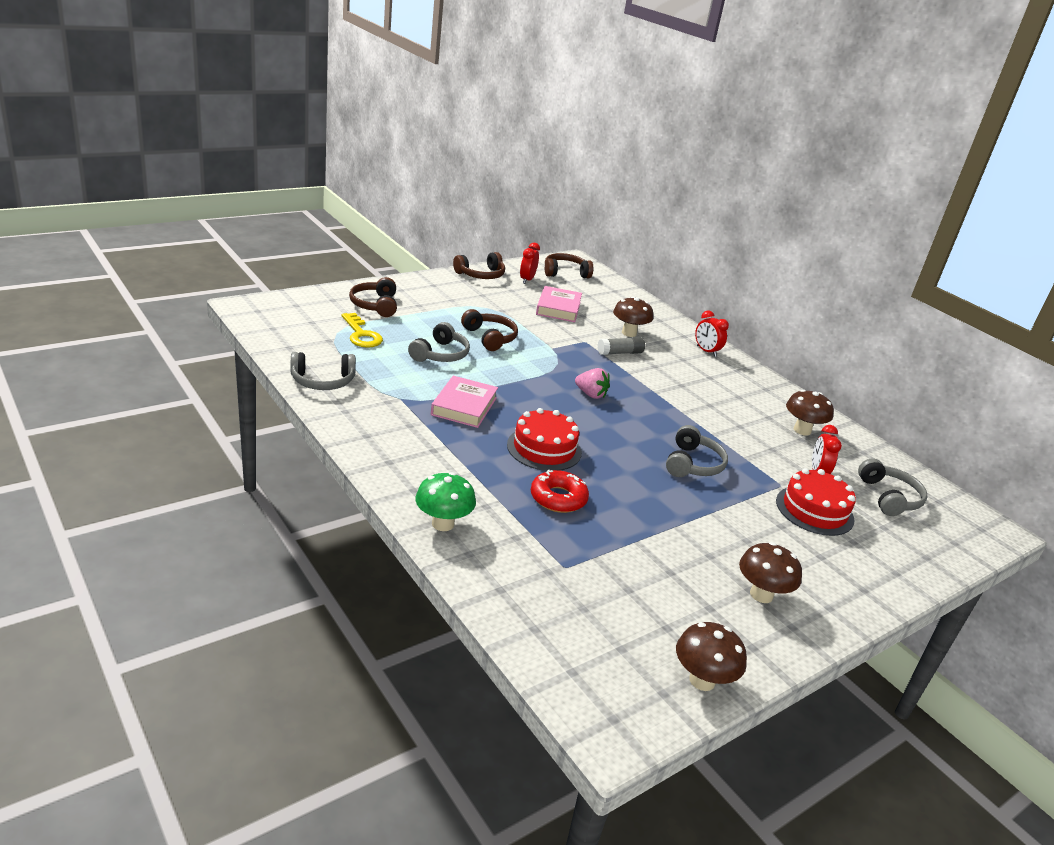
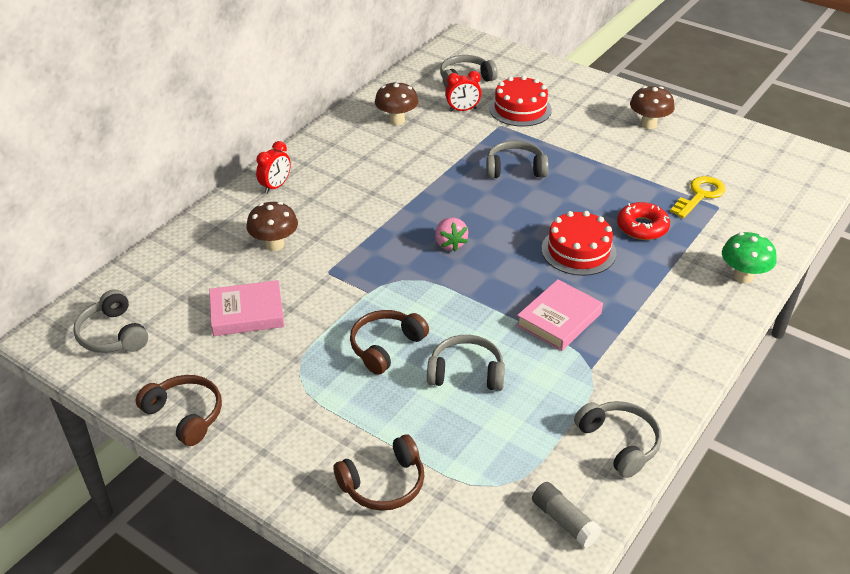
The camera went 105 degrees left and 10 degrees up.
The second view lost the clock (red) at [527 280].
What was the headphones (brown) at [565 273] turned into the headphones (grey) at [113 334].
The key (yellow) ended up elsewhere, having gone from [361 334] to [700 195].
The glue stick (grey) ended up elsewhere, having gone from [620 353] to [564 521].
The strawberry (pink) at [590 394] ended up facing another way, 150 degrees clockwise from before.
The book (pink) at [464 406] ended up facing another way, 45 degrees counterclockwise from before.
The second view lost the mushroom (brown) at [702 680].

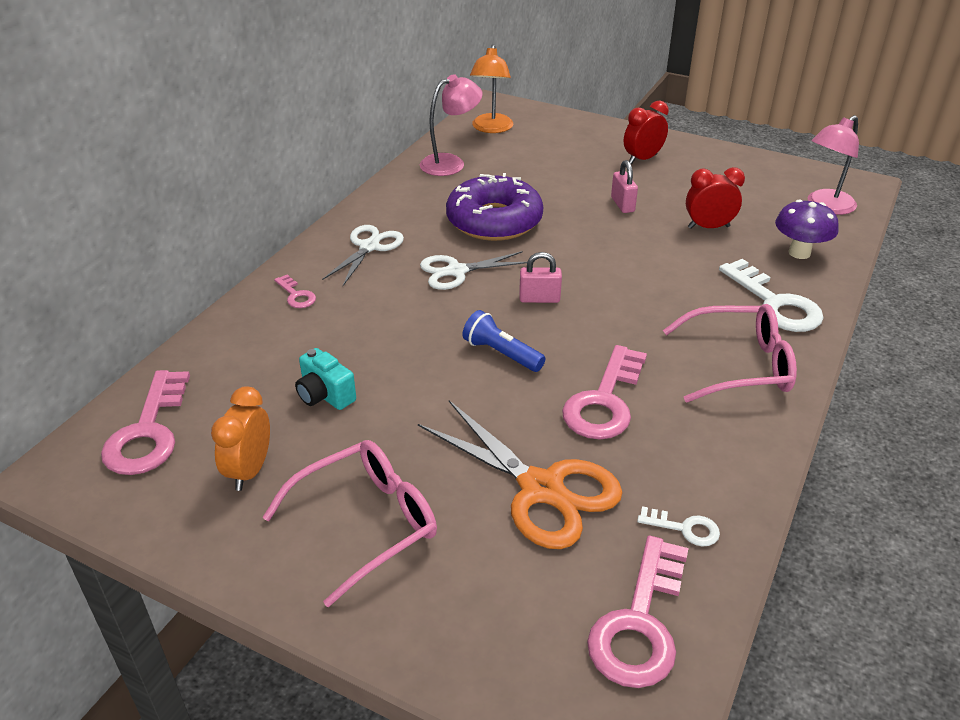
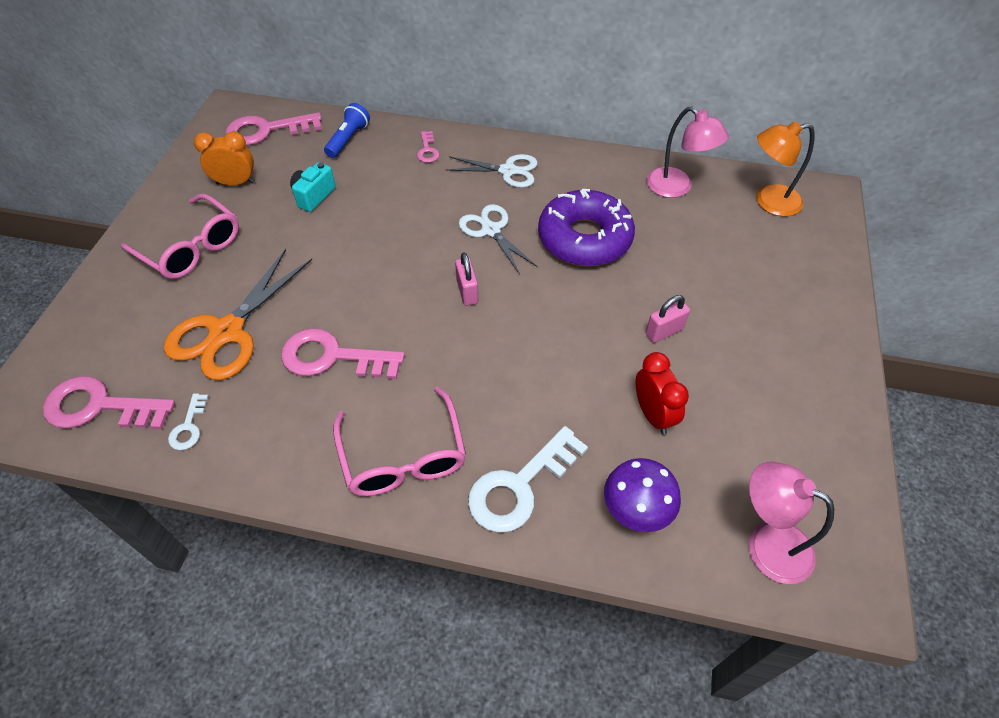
The camera went 75 degrees right and 15 degrees up.
The second view lost the clock (red) at [642 159].
The key (pink) at [296 295] ended up facing another way, 45 degrees counterclockwise from before.
The flashlight (blue) ended up elsewhere, having gone from [501 353] to [348 139].

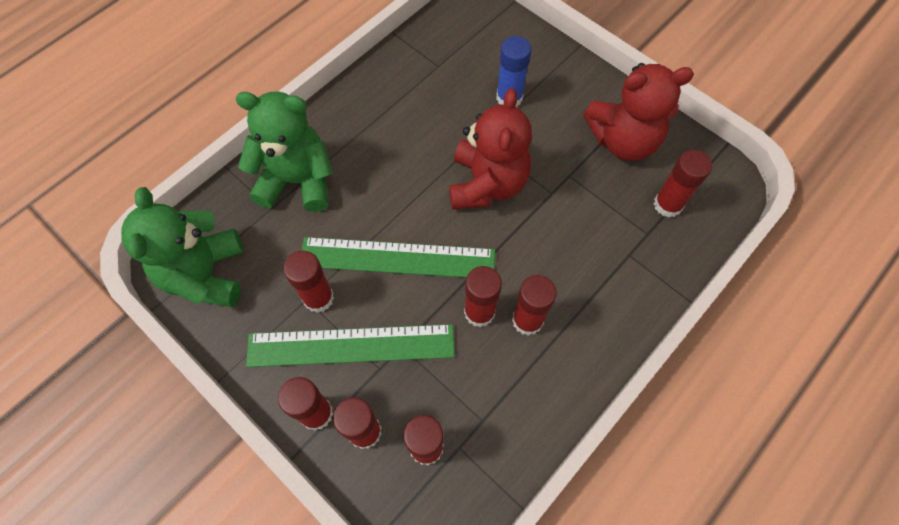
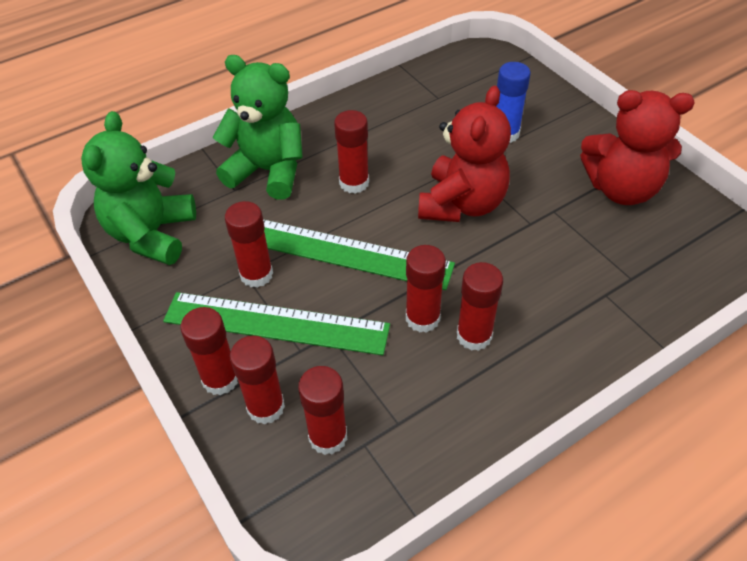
The camera went 15 degrees right and 15 degrees down.
The glue stick (red) ended up elsewhere, having gone from [668 204] to [354 183].

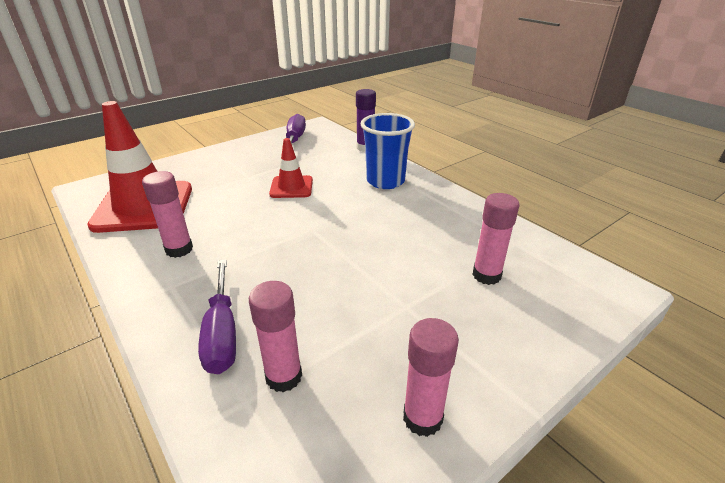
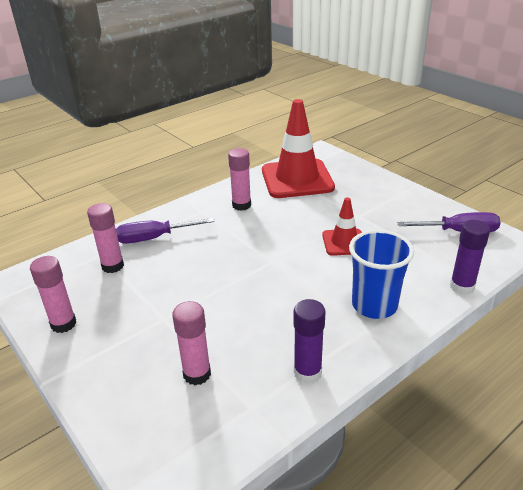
The camera went 90 degrees right and 0 degrees up.
The second view gained the glue stick (purple) at [307 372].

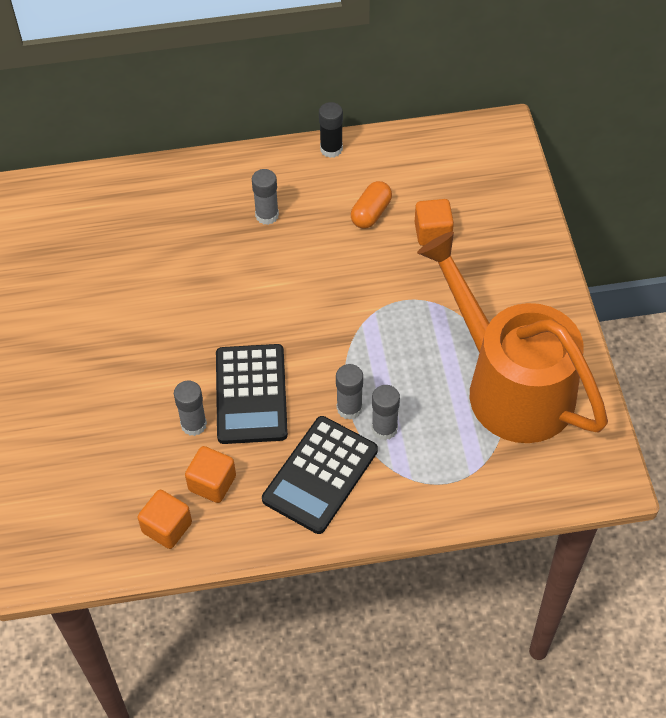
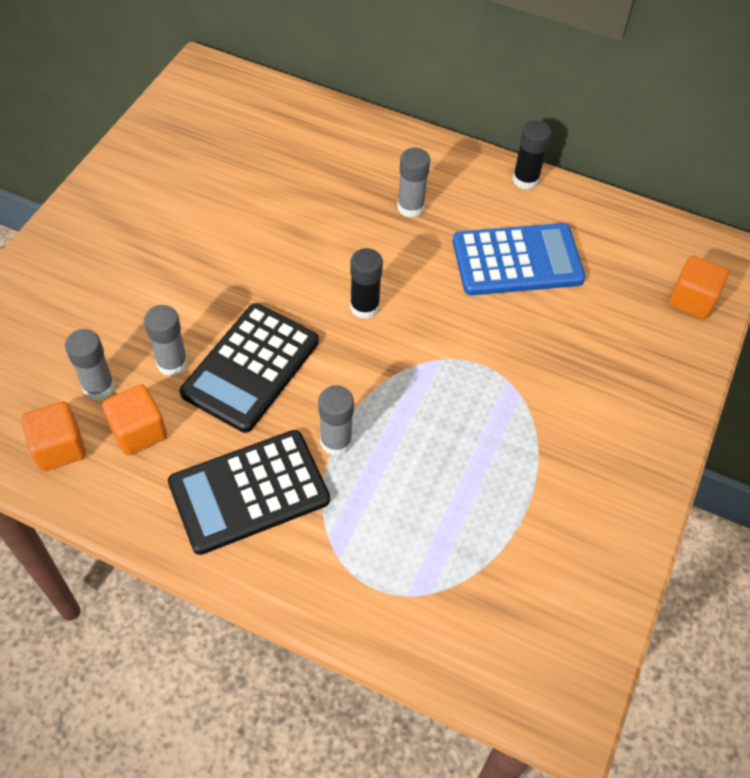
The camera went 30 degrees right and 0 degrees up.
Where the capsule (orange) stood at [371 213], the calculator (blue) came to stand at [517 260].
The cube (orange) ended up elsewhere, having gone from [433 233] to [691 300].
The second view lost the watering can (orange) at [509 385].
The glue stick (grey) ended up elsewhere, having gone from [384 428] to [99 387].
The second view gained the glue stick (black) at [364 307].

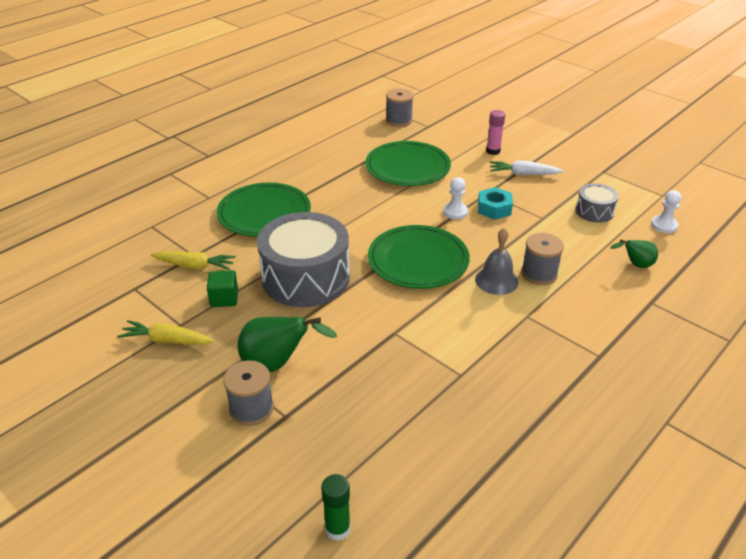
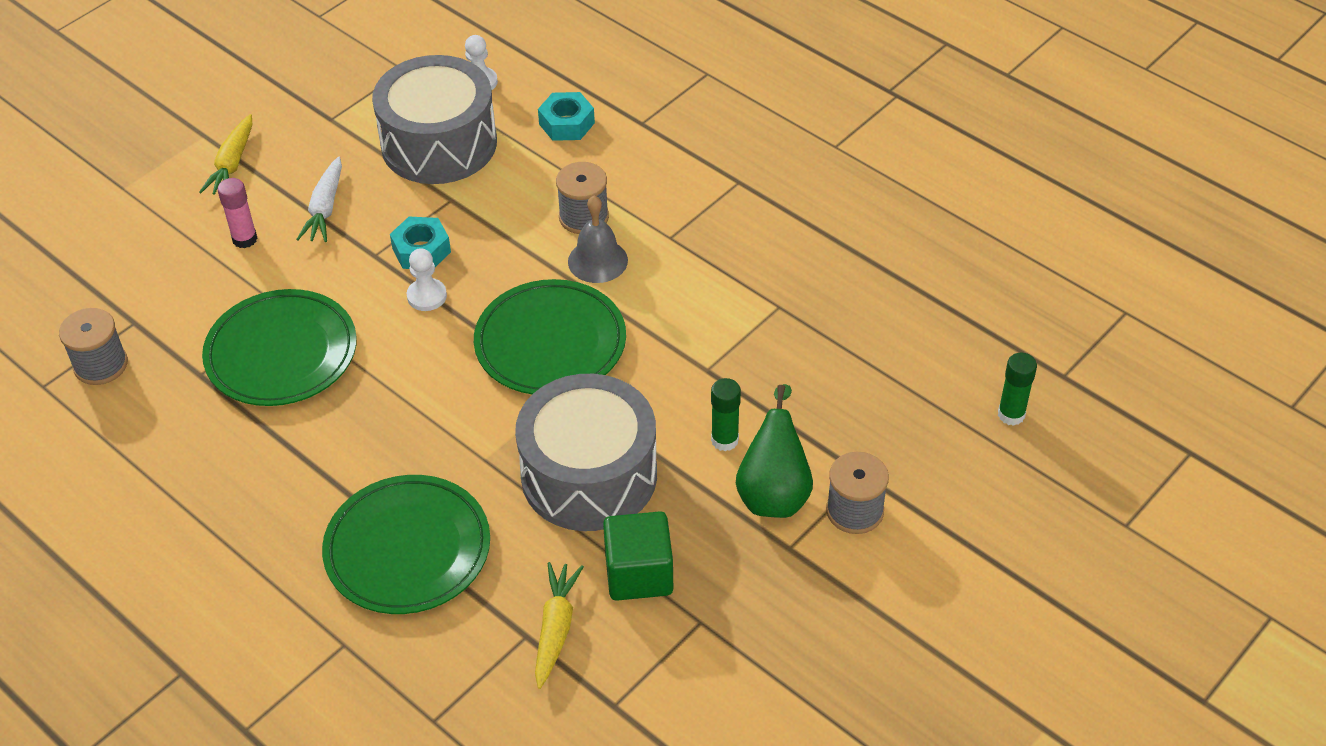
The camera went 90 degrees left and 10 degrees up.
The size of the drum (grey) at [594 211] changed by a factor of 2.08.
Where the pear (green) stood at [635 265], the nut (turquoise) came to stand at [566 123].
The size of the cube (green) at [224 298] changed by a factor of 1.51.
The carrot (yellow) ended up elsewhere, having gone from [167 340] to [232 164].
The second view gained the glue stick (green) at [724 440].

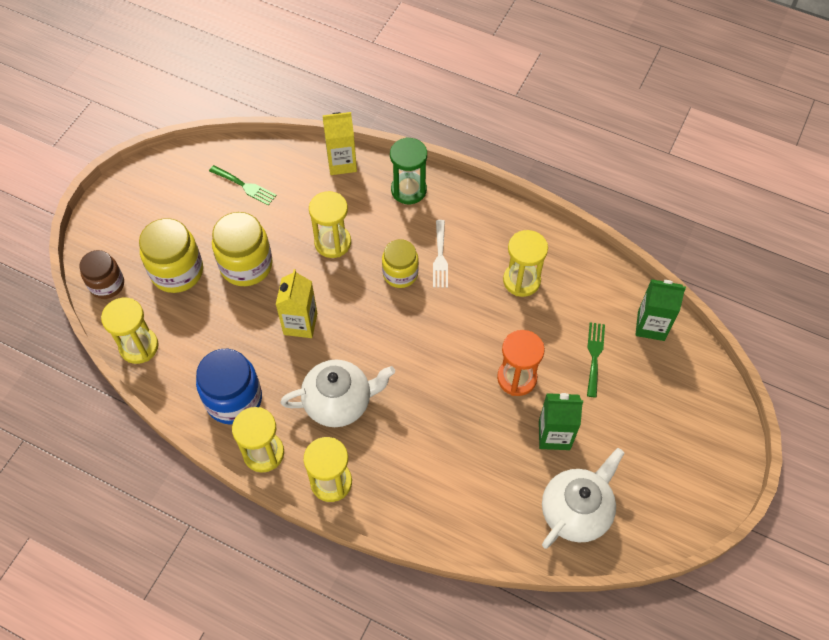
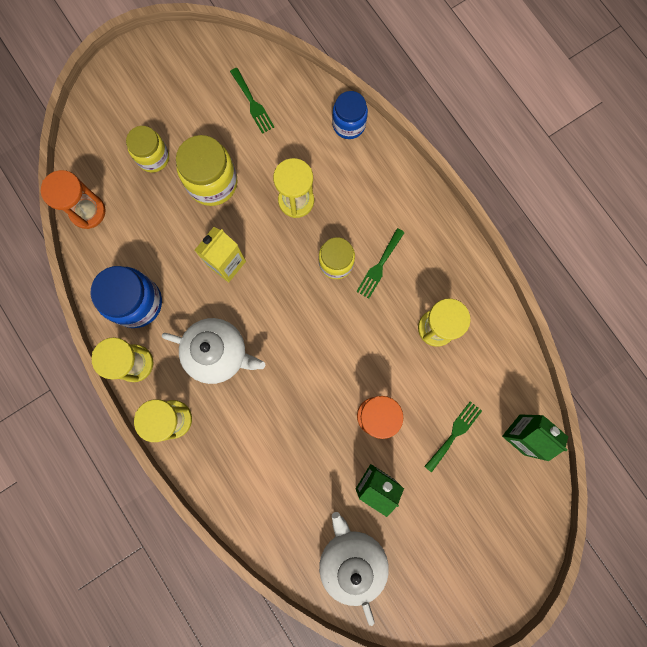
The camera went 30 degrees right and 20 degrees up.
Where the carton (yellow) stood at [342 163], the jar (blue) came to stand at [349 124].
The second view lost the hourglass (green) at [408 190].
The size of the jar (yellow) at [177 271] changed by a factor of 0.66.
What was the fork (white) at [440 257] turned into the fork (green) at [379 266].
The second view lost the jar (brown) at [107 284].
What was the hourglass (yellow) at [139 346] turned into the hourglass (orange) at [88 211].
The teapot (white) at [576 511] ended up facing another way, 90 degrees counterclockwise from before.

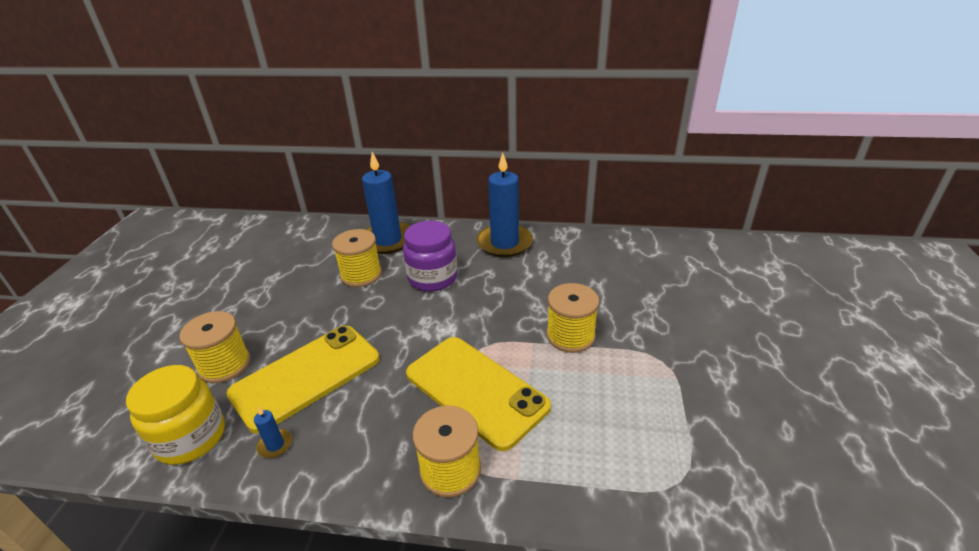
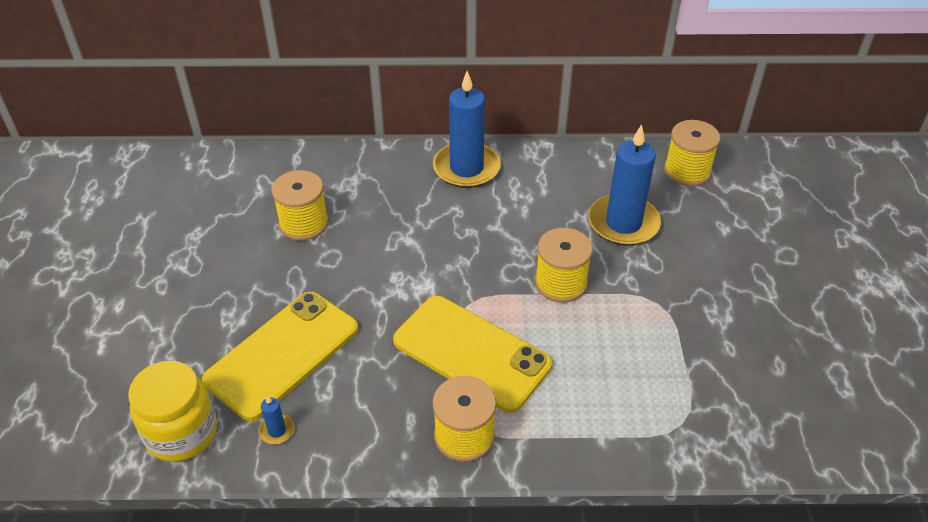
The camera went 10 degrees left and 10 degrees up.
The candle (blue) ended up elsewhere, having gone from [388 240] to [623 223].
The second view lost the jar (purple) at [433 278].
The spool (yellow) ended up elsewhere, having gone from [225 365] to [687 171].

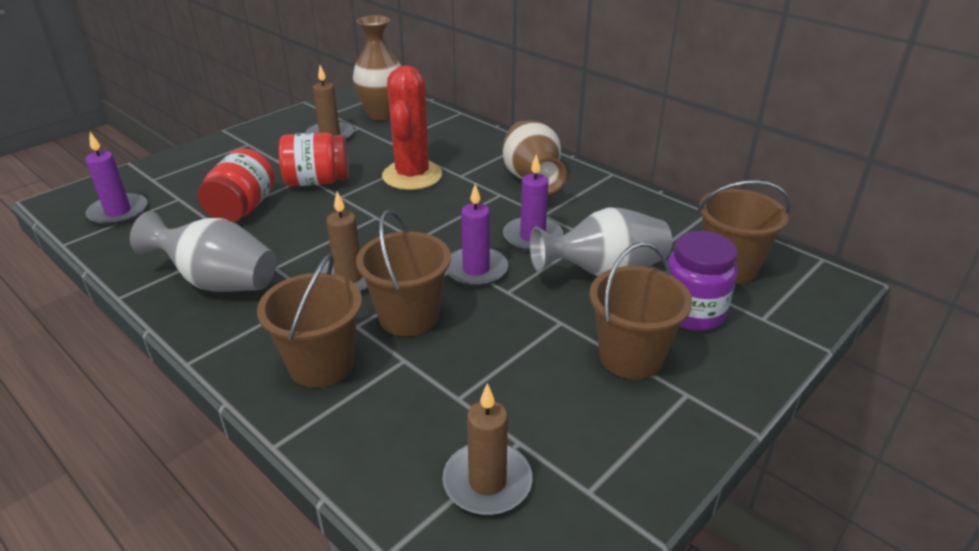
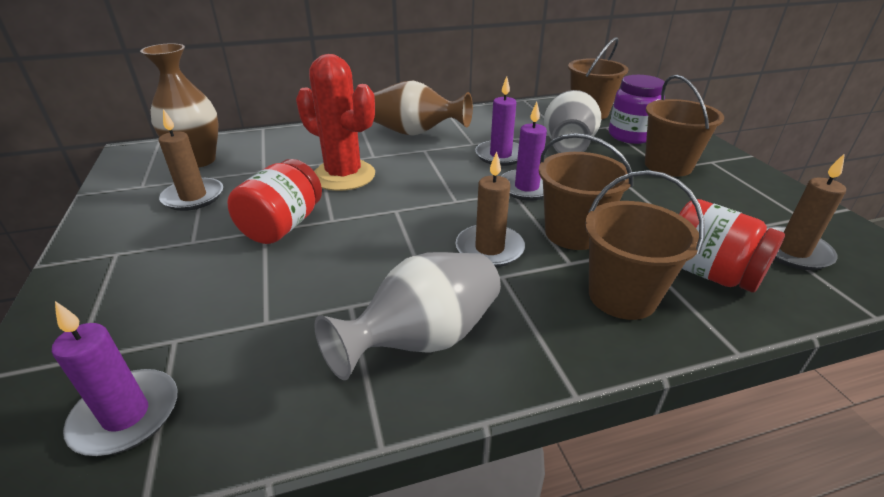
The camera went 60 degrees left and 0 degrees up.
The jar (red) ended up elsewhere, having gone from [242 209] to [709 273].

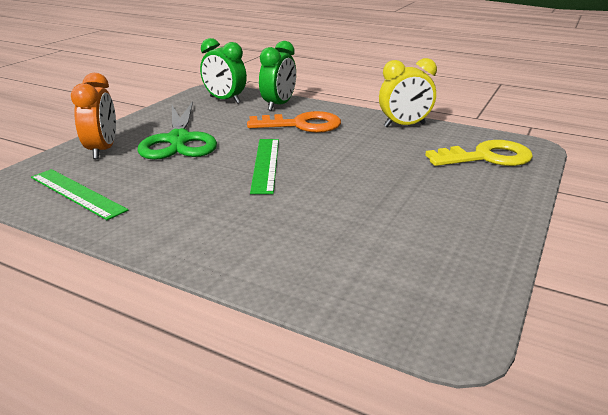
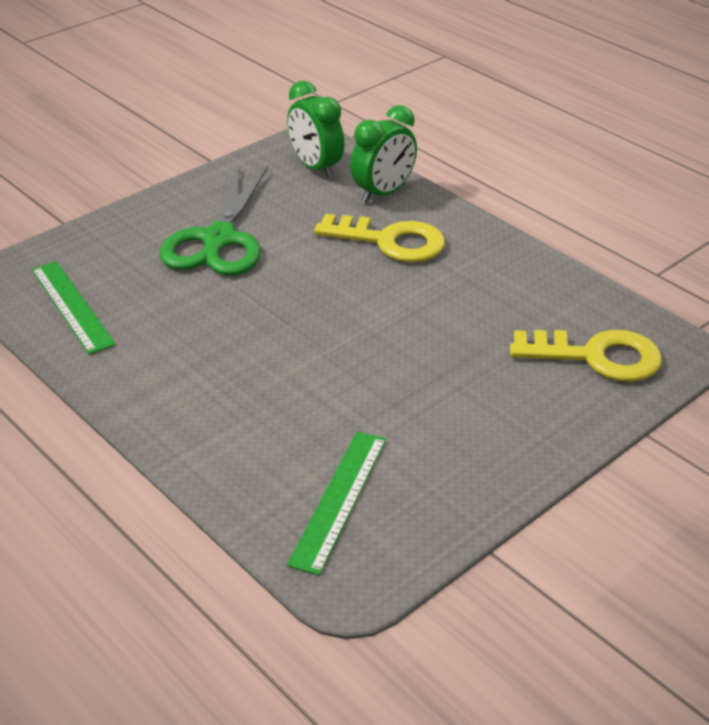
The camera went 20 degrees right and 10 degrees up.
The second view lost the clock (yellow) at [404 125].
The second view lost the clock (orange) at [102 150].
What was the key (orange) at [301 125] turned into the key (yellow) at [390 241].
The ruler (green) ended up elsewhere, having gone from [265 164] to [339 499].

